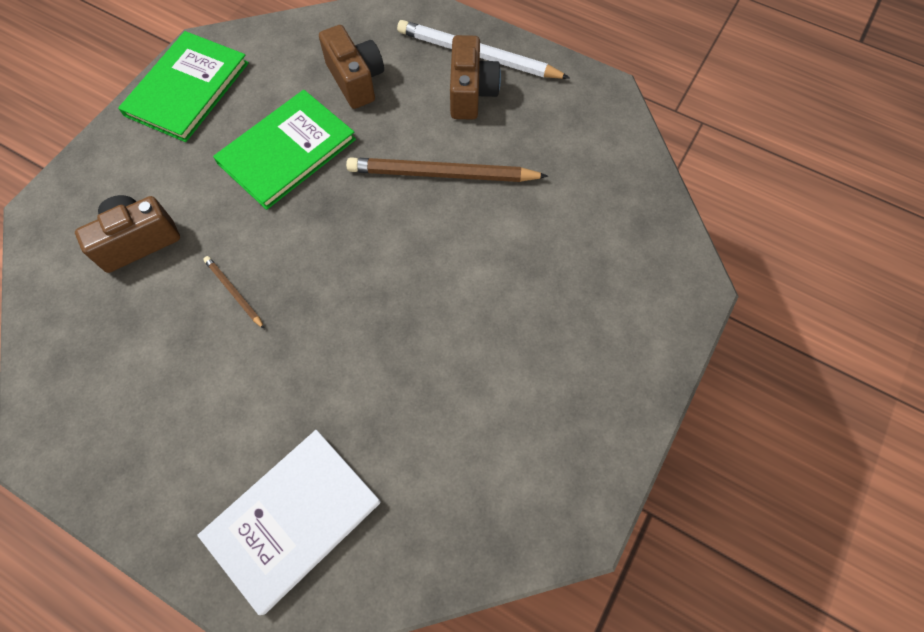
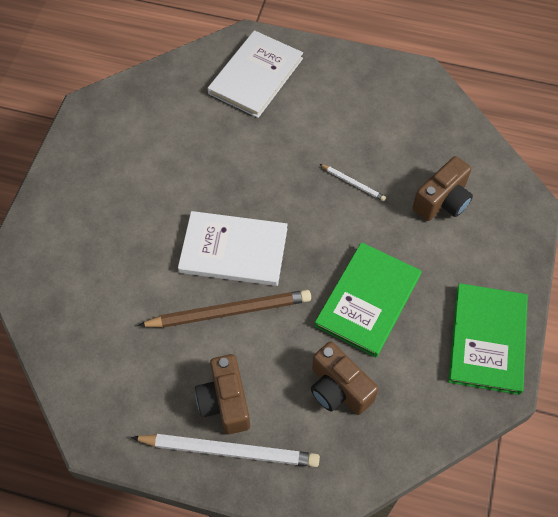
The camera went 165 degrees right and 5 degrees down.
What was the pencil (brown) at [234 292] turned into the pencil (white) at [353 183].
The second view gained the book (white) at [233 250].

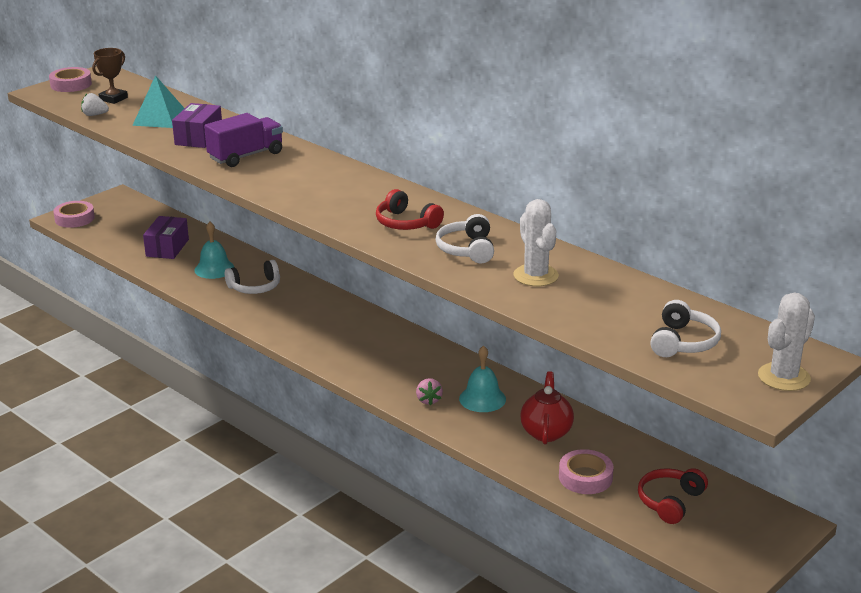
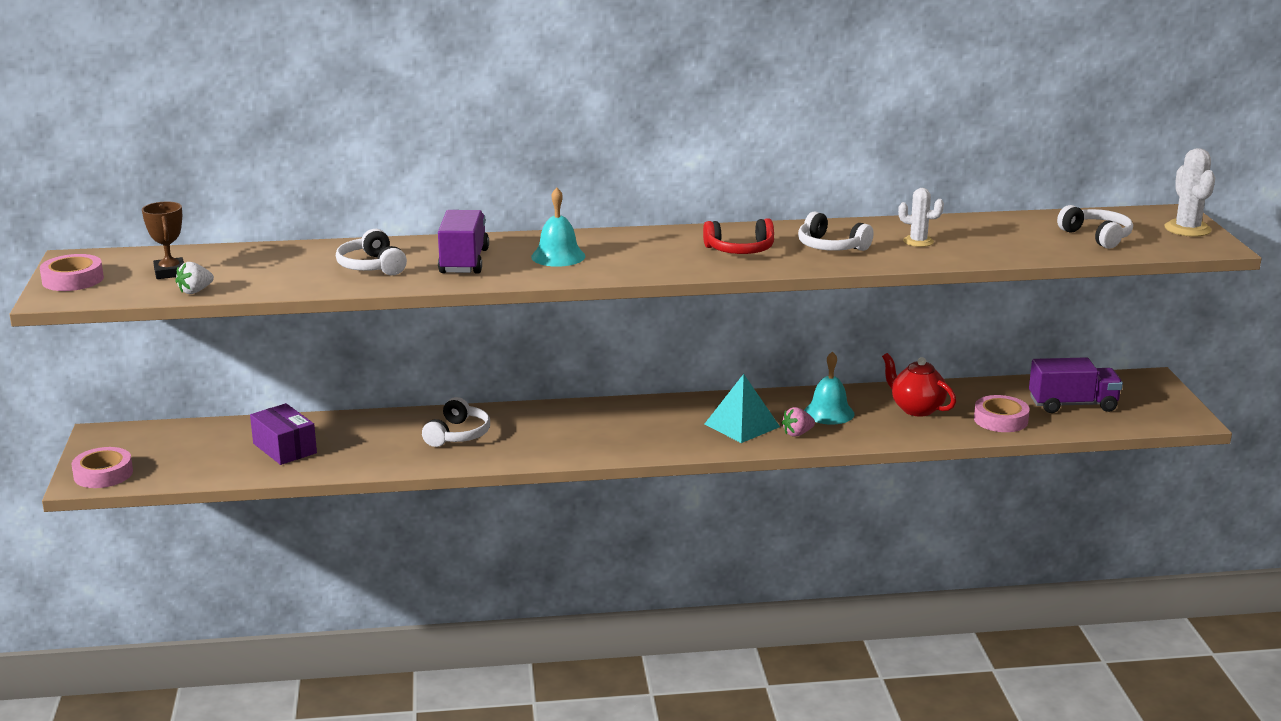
The camera went 50 degrees left and 5 degrees down.
The pyramid (turquoise) ended up elsewhere, having gone from [160 118] to [742 425].
Where the box (purple) stood at [199 137], the headphones (white) came to stand at [371 266].
The size of the cactus (white) at [536 276] changed by a factor of 0.66.
The bell (turquoise) ended up elsewhere, having gone from [214 269] to [558 256].
The strawberry (pink) at [429 400] ended up facing another way, 120 degrees clockwise from before.
Where the headphones (red) stood at [670 502], the truck (purple) came to stand at [1073 405].

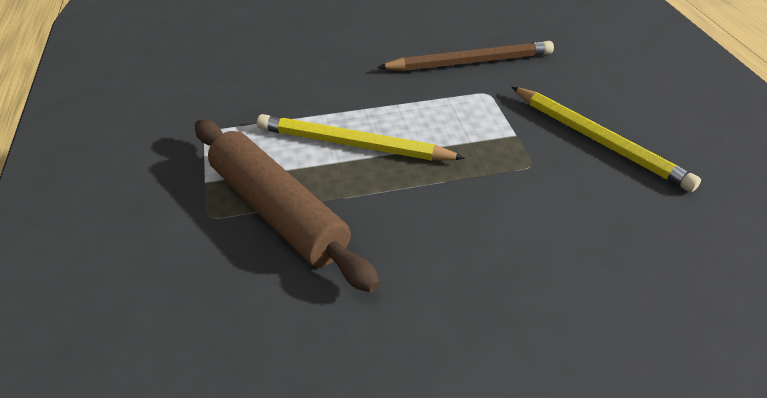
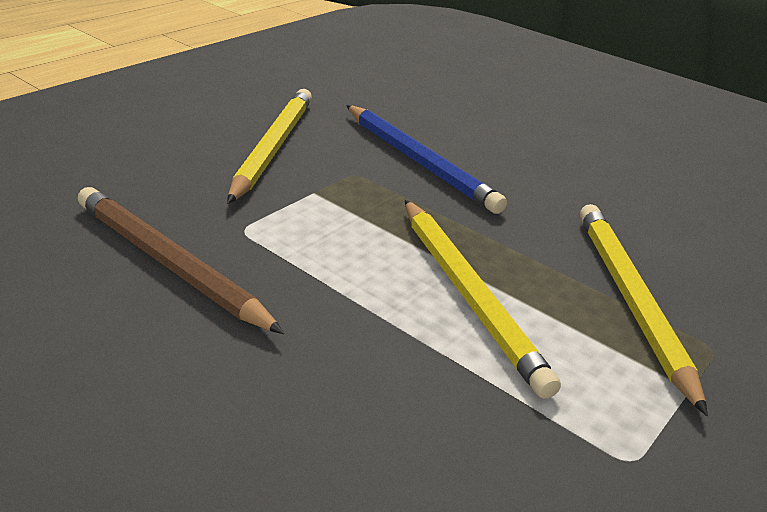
The camera went 130 degrees left and 10 degrees down.
Where the rolling pin (brown) stood at [278 211], the pencil (yellow) came to stand at [630 300].
The second view gained the pencil (blue) at [419 161].

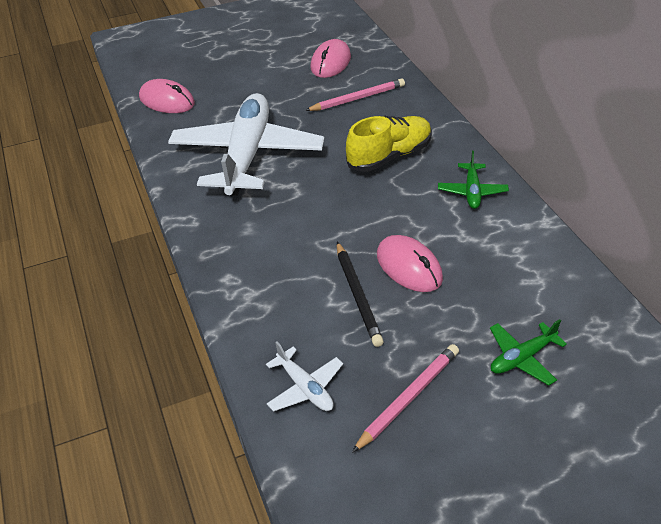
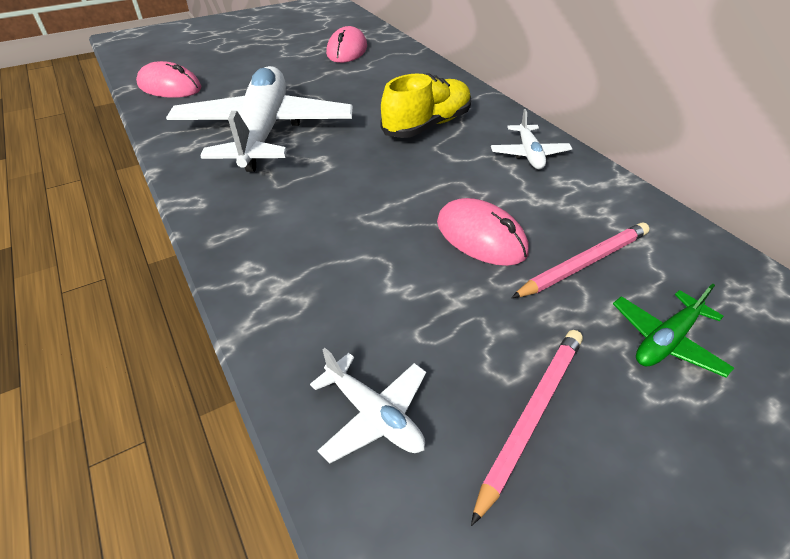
The camera went 10 degrees left and 0 degrees up.
The pencil (pink) ended up elsewhere, having gone from [357 98] to [584 263].
What was the plane (green) at [472 191] turned into the plane (white) at [529 154].
The second view lost the pencil (black) at [358 295].

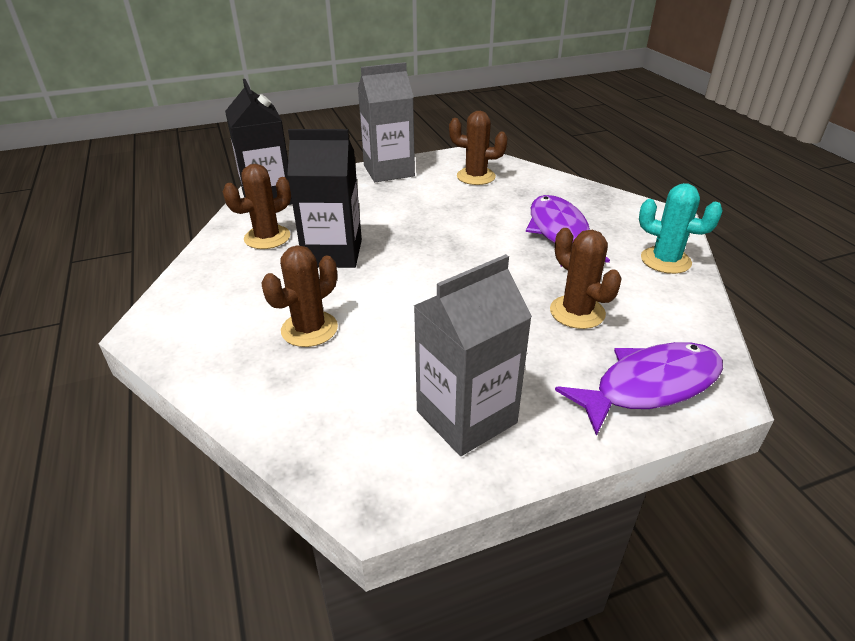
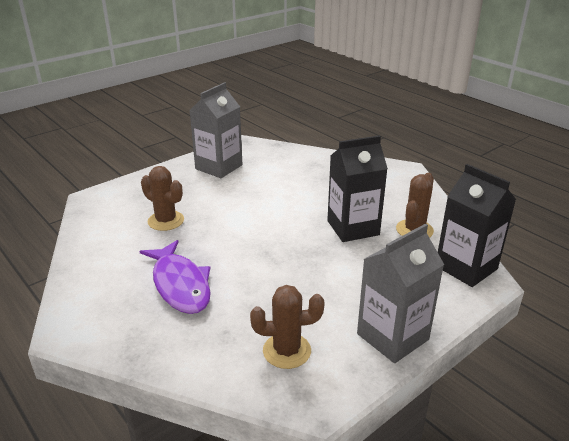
The camera went 160 degrees right and 5 degrees down.
The second view lost the cactus (turquoise) at [665 260].
The second view lost the cactus (brown) at [309 329].
The second view lost the fish (purple) at [649 386].

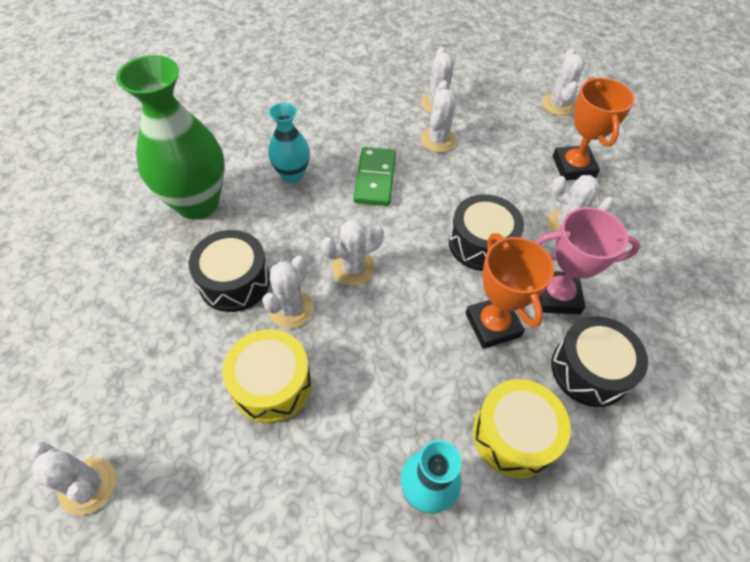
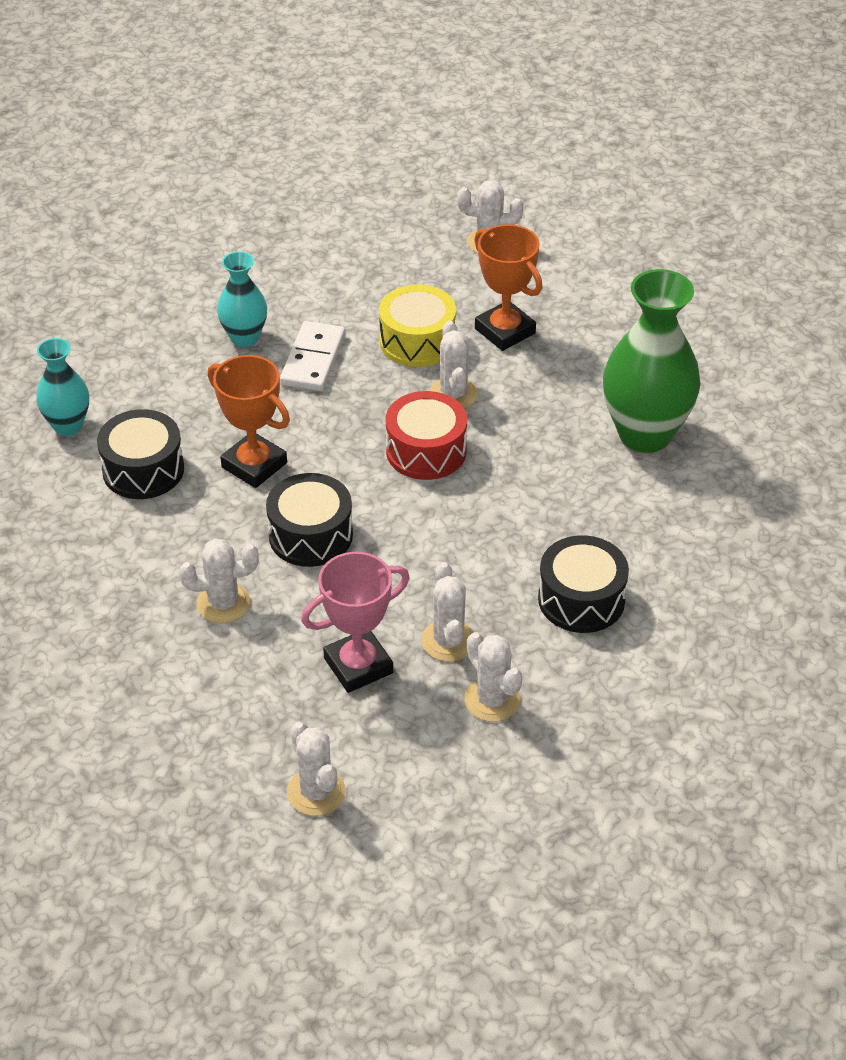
The camera went 150 degrees right and 10 degrees down.
The trophy (orange) ended up elsewhere, having gone from [573 167] to [505 331].
The vase (turquoise) ended up elsewhere, having gone from [292 175] to [68 425].
The second view lost the domino (green) at [375 178].
The trophy (pink) ended up elsewhere, having gone from [556 296] to [358 665].
Where the cactus (white) stood at [353 268], the drum (red) came to stand at [426 451].
The drum (black) ended up elsewhere, having gone from [234 281] to [581 599].
The second view lost the drum (yellow) at [514 435].
The second view gained the domino (white) at [313 360].

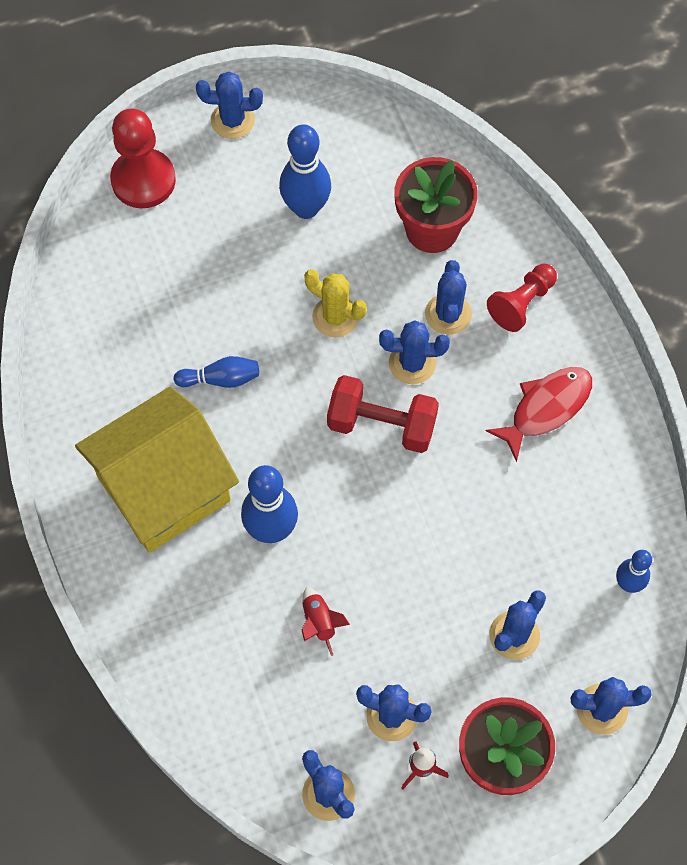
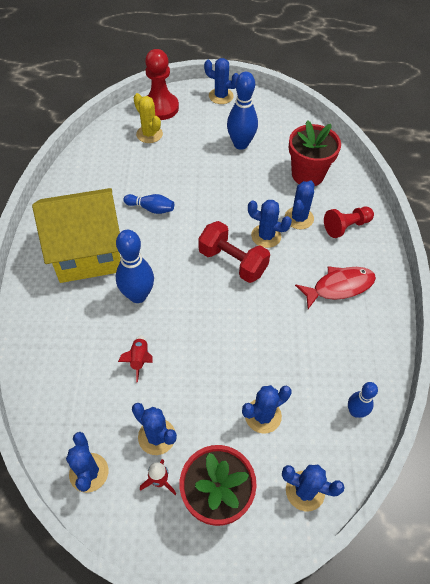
The camera went 20 degrees right and 10 degrees down.
The cactus (yellow) ended up elsewhere, having gone from [335 317] to [149 134].

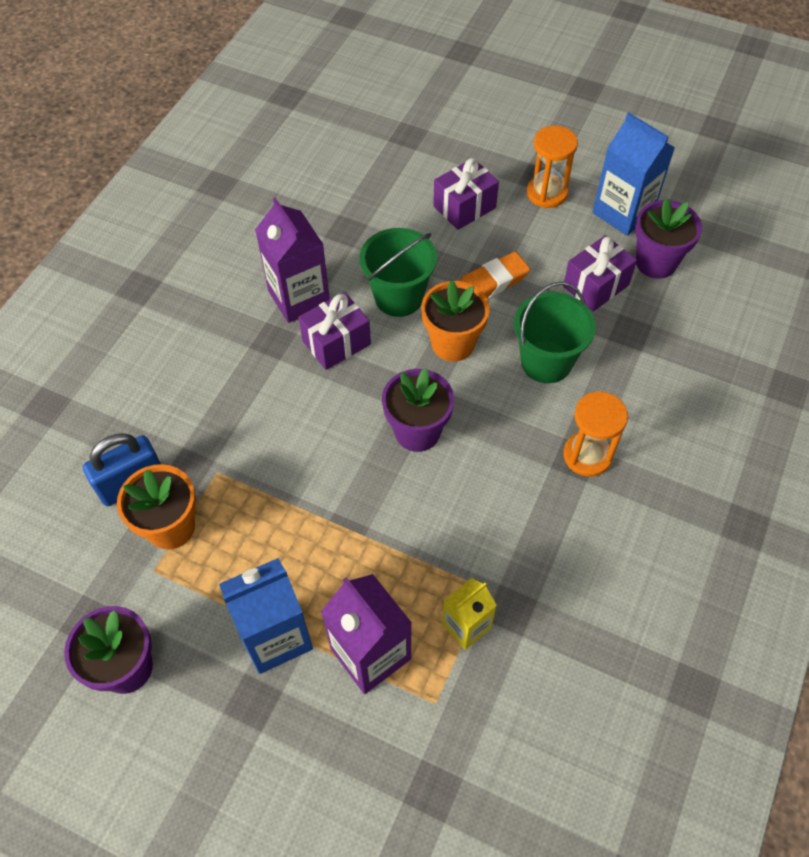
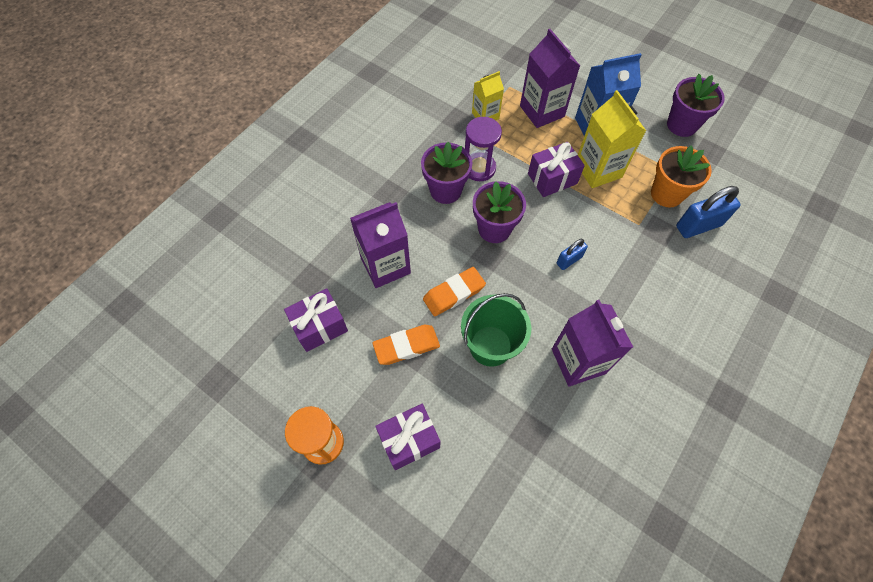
The camera went 170 degrees left and 5 degrees up.
The second view lost the carton (blue) at [623 212].
The flower pot (purple) ended up elsewhere, having gone from [656 262] to [445 190].
Where the flower pot (orange) stood at [453 343], the eraser (orange) came to stand at [454 293].
Where the bucket (green) stood at [546 362], the carton (purple) came to stand at [385 265].
The gift (purple) ended up elsewhere, having gone from [336 342] to [552 179].
The second view lost the hourglass (orange) at [587 455].
The second view gained the carton (yellow) at [598 170].
The second view gained the hourglass (purple) at [479 168].
The second view gained the padlock (blue) at [569 260].

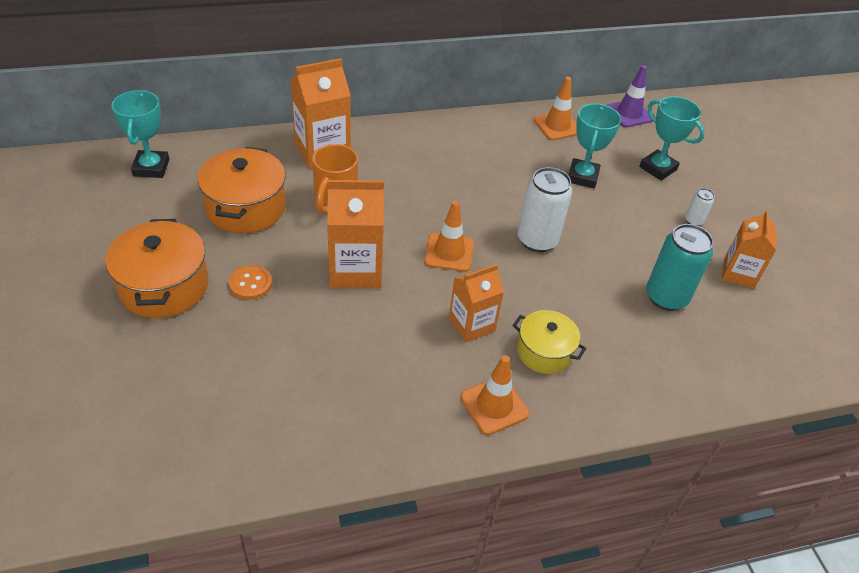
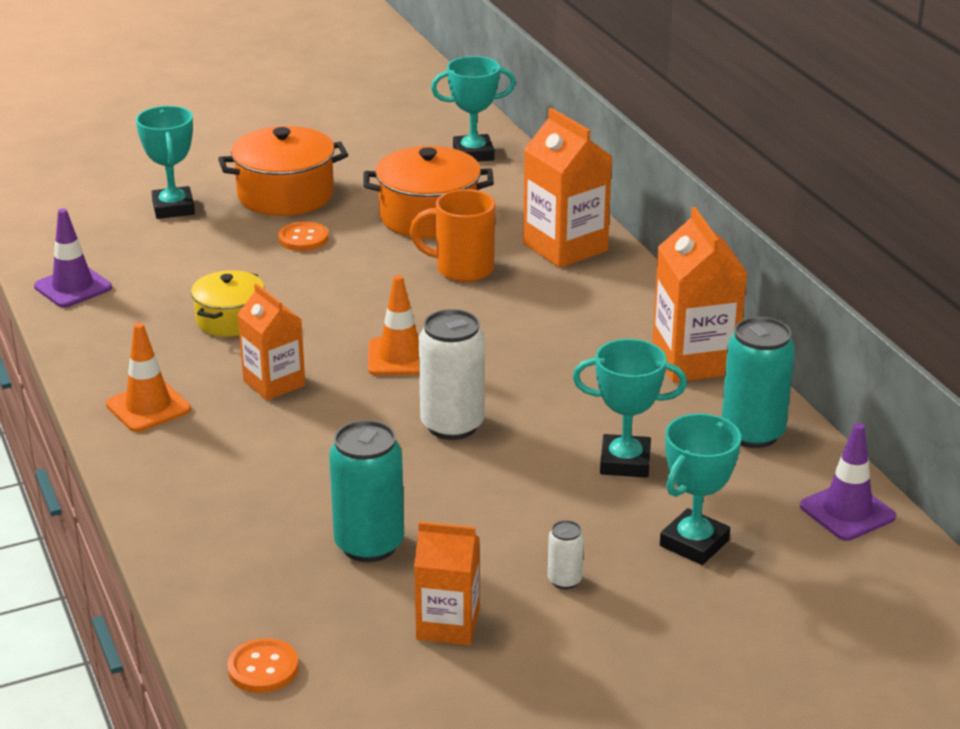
The camera went 85 degrees right and 15 degrees down.
Where the traffic cone (orange) stood at [557 126], the can (turquoise) came to stand at [752 433].
The carton (orange) ended up elsewhere, having gone from [355 270] to [694 361].
The pot (yellow) ended up elsewhere, having gone from [544 352] to [230 320].
The second view gained the trophy (turquoise) at [173 208].
The second view gained the traffic cone (purple) at [73 287].
The second view gained the button (orange) at [263 668].

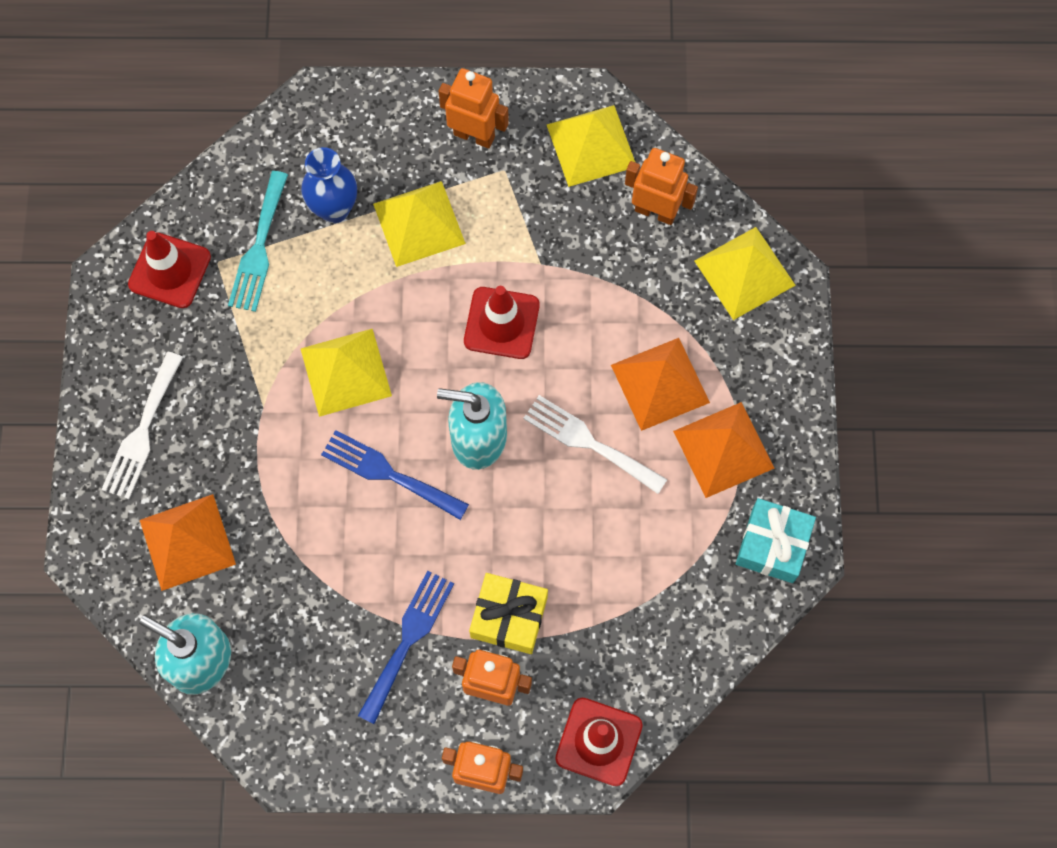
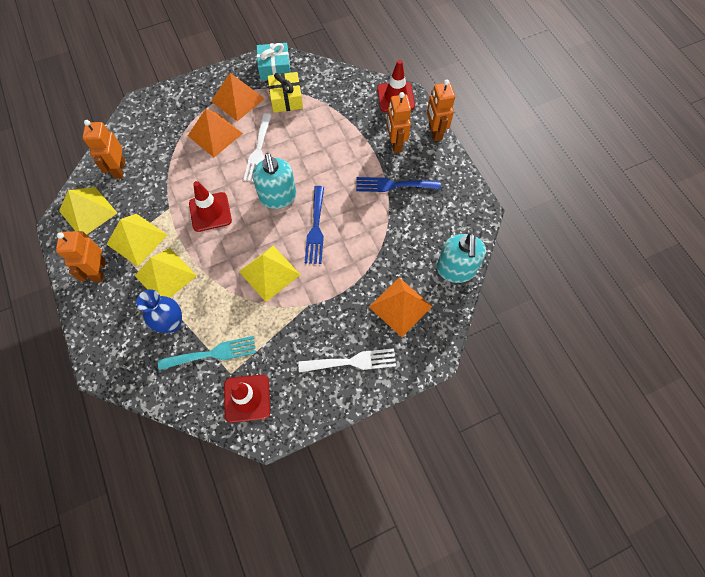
The camera went 115 degrees left and 5 degrees down.
The pyramid (yellow) ended up elsewhere, having gone from [744 273] to [137 239].
The gift (yellow) ended up elsewhere, having gone from [509 617] to [286 98].

